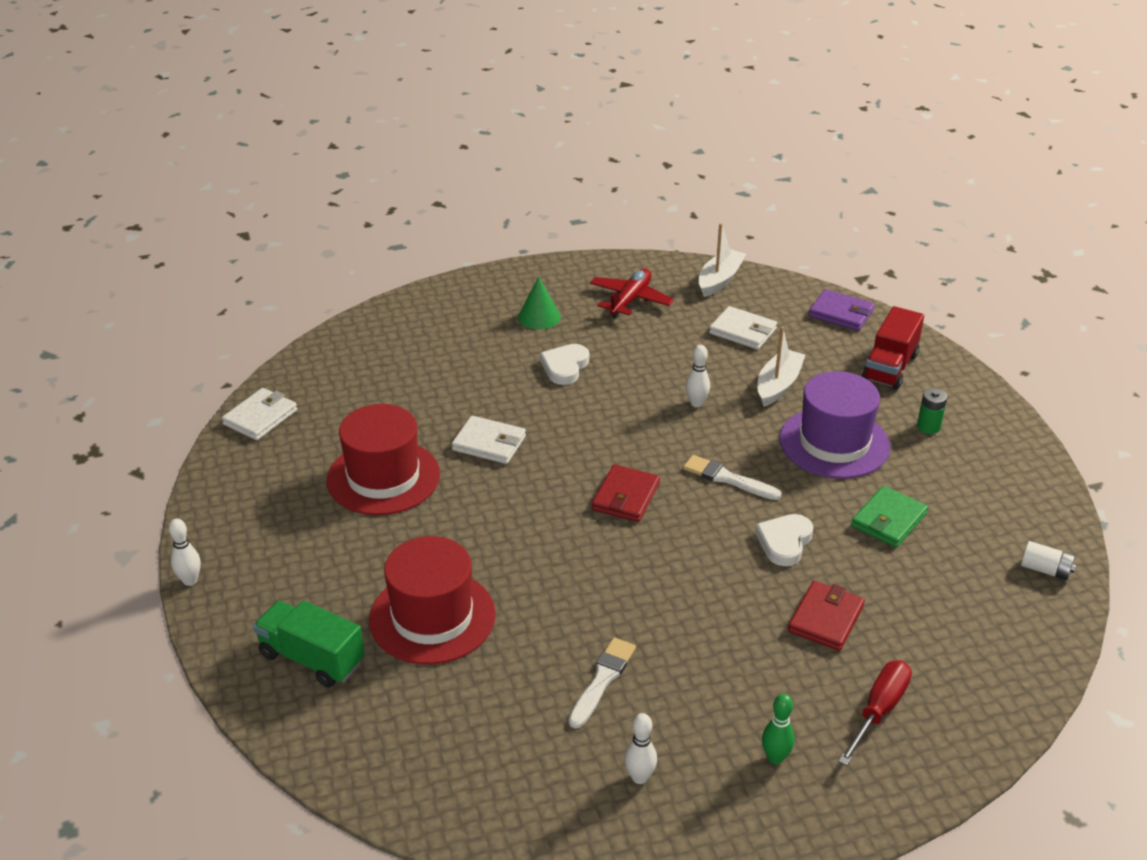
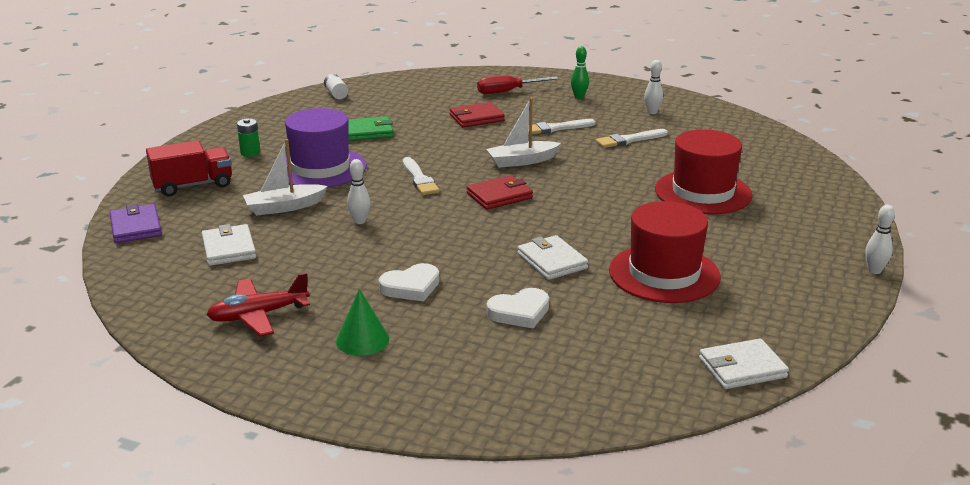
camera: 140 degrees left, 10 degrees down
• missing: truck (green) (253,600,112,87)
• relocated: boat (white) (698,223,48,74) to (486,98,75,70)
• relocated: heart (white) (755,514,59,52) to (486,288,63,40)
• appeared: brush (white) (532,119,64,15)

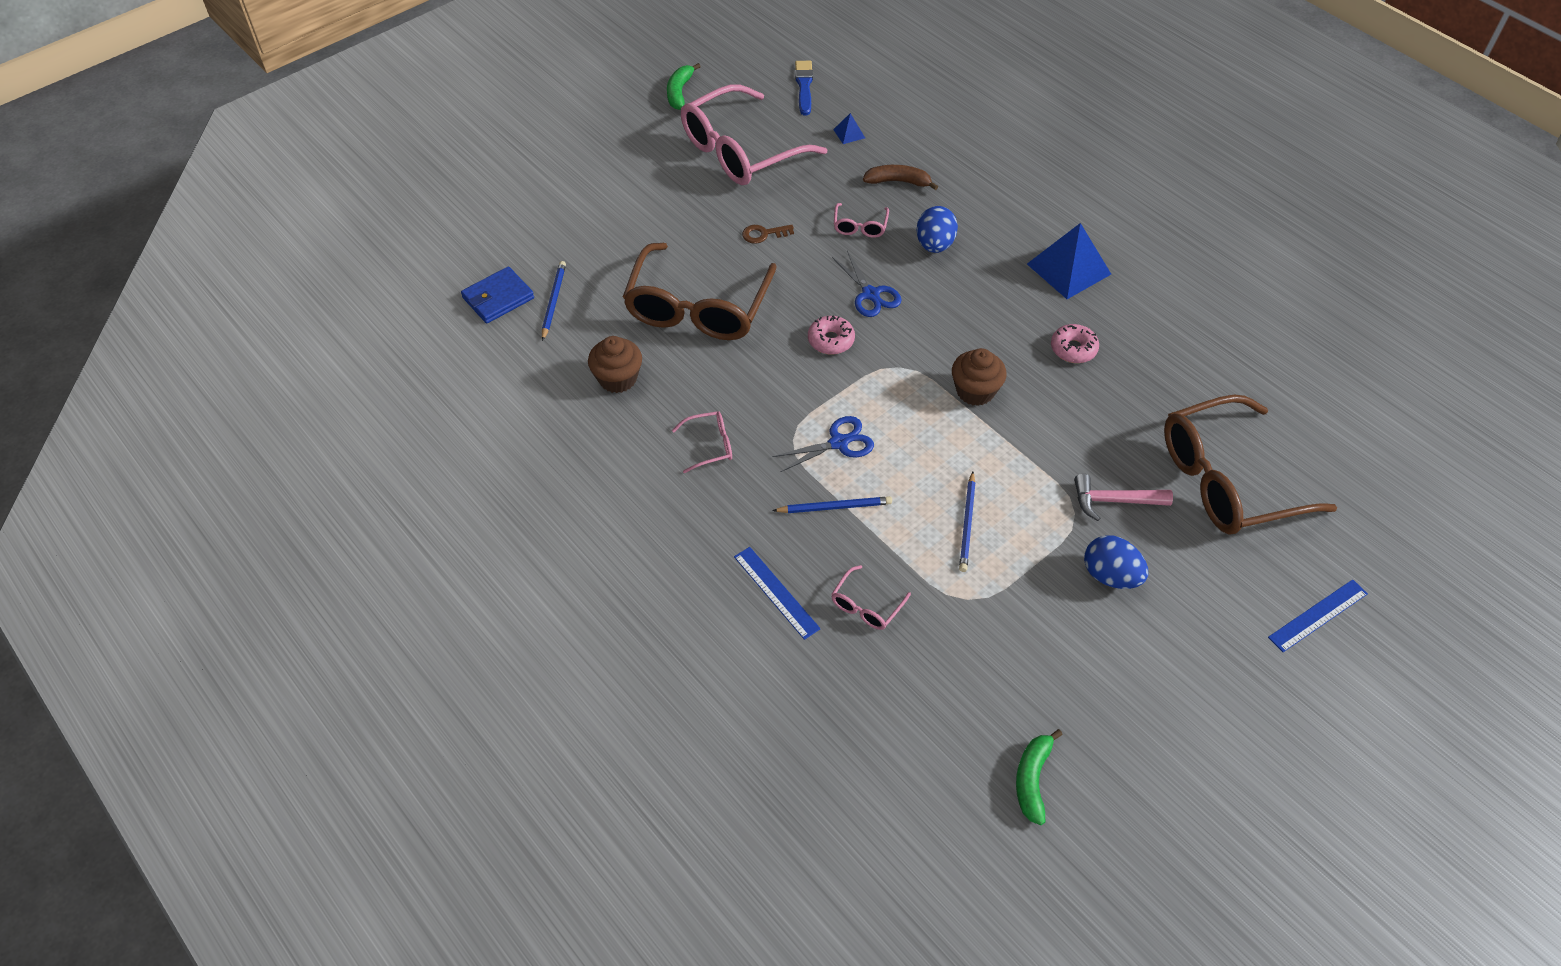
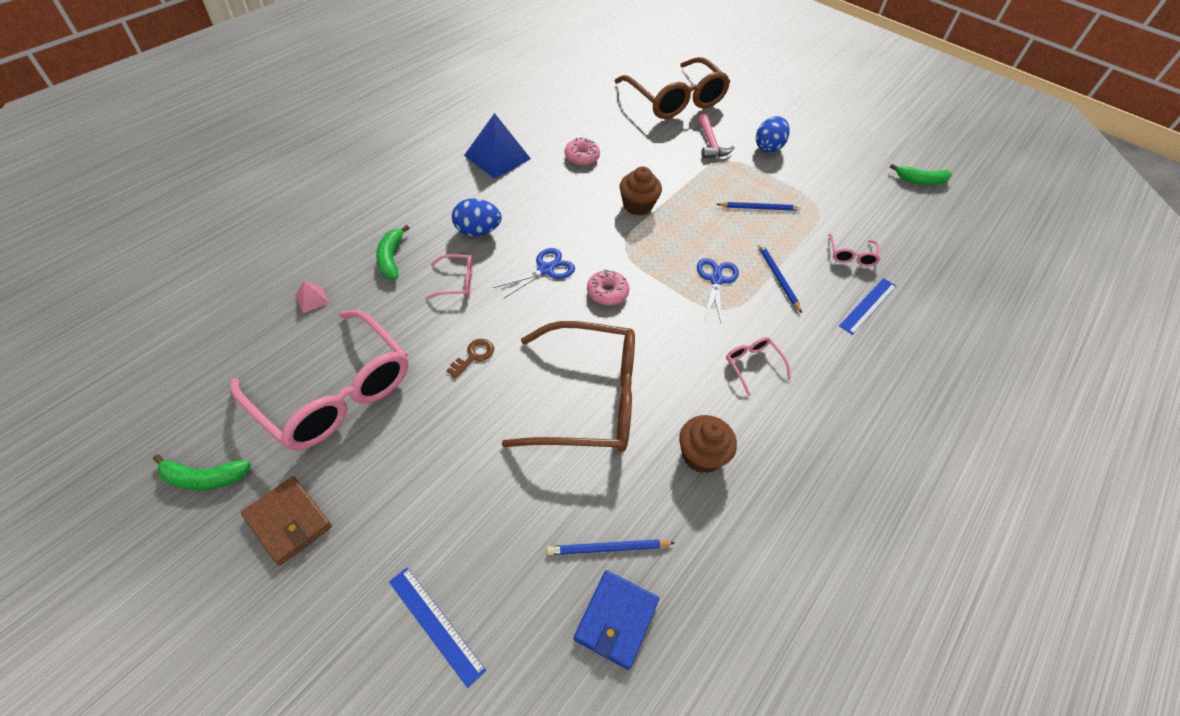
camera: 105 degrees left, 0 degrees up
• spun: wallet (blue) (461,266,73,58) = (574,570,85,100) 75 degrees clockwise
• spun: key (brown) (742,225,52,19) = (446,339,48,40) 120 degrees counterclockwise
• spun: scissors (blue) (772,416,102,56) = (697,258,42,65) 45 degrees clockwise
• missing: brush (blue) (795,61,18,54)
• spun: glasses (pink) (831,565,80,65) = (828,234,53,33) 75 degrees clockwise
• colour: pyramid (blue) (833,113,32,31) to pyramid (pink) (295,281,34,32)
• colour: banana (brown) (863,165,75,25) to banana (green) (376,225,33,54)
• relocated: ruler (blue) (1268,579,100,73) to (389,567,97,121)
• appeared: wallet (brown) (241,477,91,88)

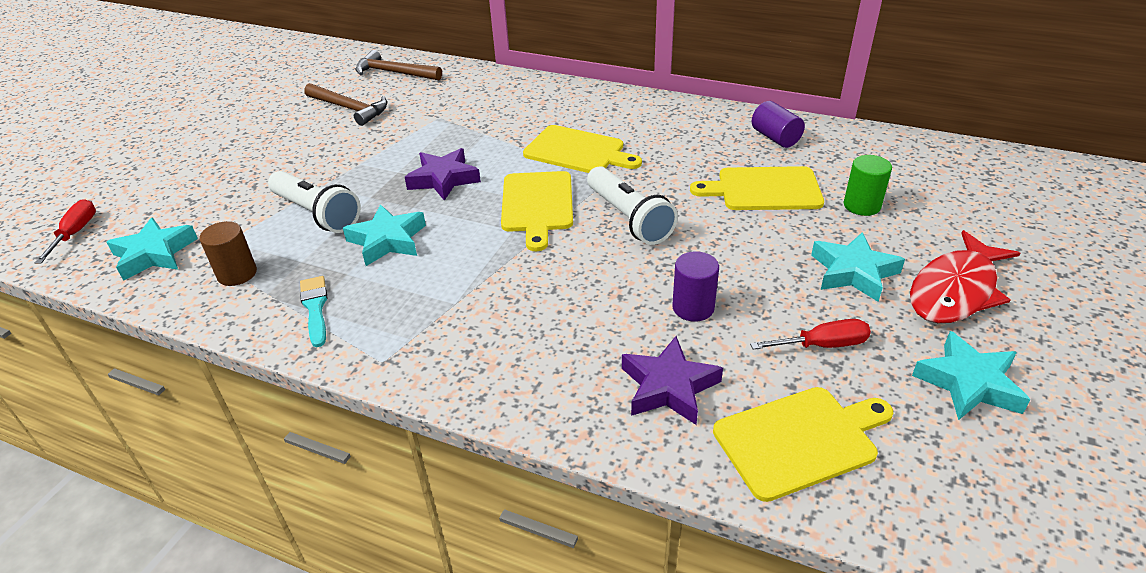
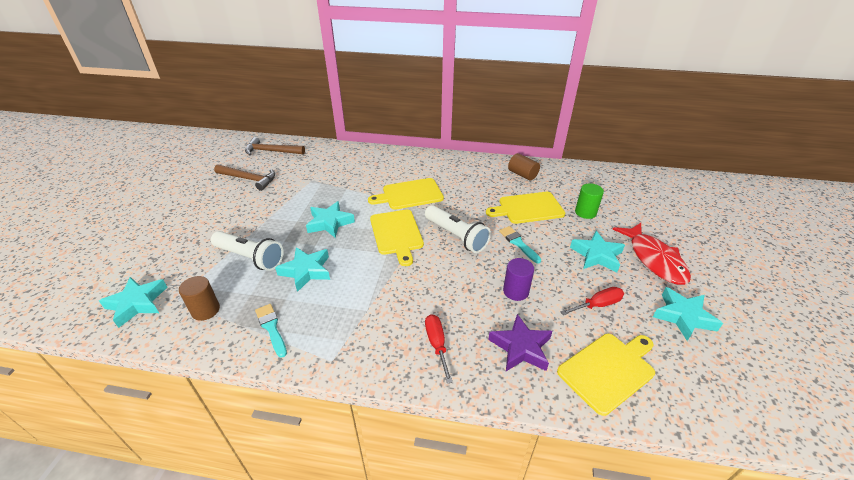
camera: 15 degrees left, 0 degrees up
• relocated: screwdriver (red) (35,199,61,65) to (425,314,28,70)
• colour: star (purple) (405,148,76,53) to star (turquoise) (306,201,49,37)
• spun: cutting board (yellow) (523,125,119,48) = (368,178,76,32) 150 degrees clockwise
• colour: cylinder (purple) (752,101,53,47) to cylinder (brown) (508,153,32,27)
• spun: fish (red) (910,230,110,93) = (612,223,79,62) 45 degrees counterclockwise
• appeared: brush (turquoise) (499,226,43,38)

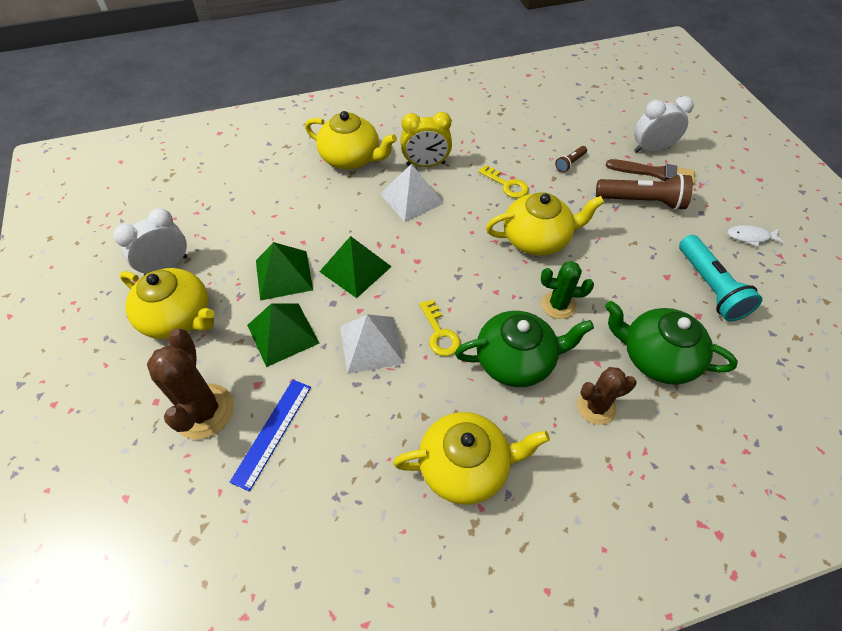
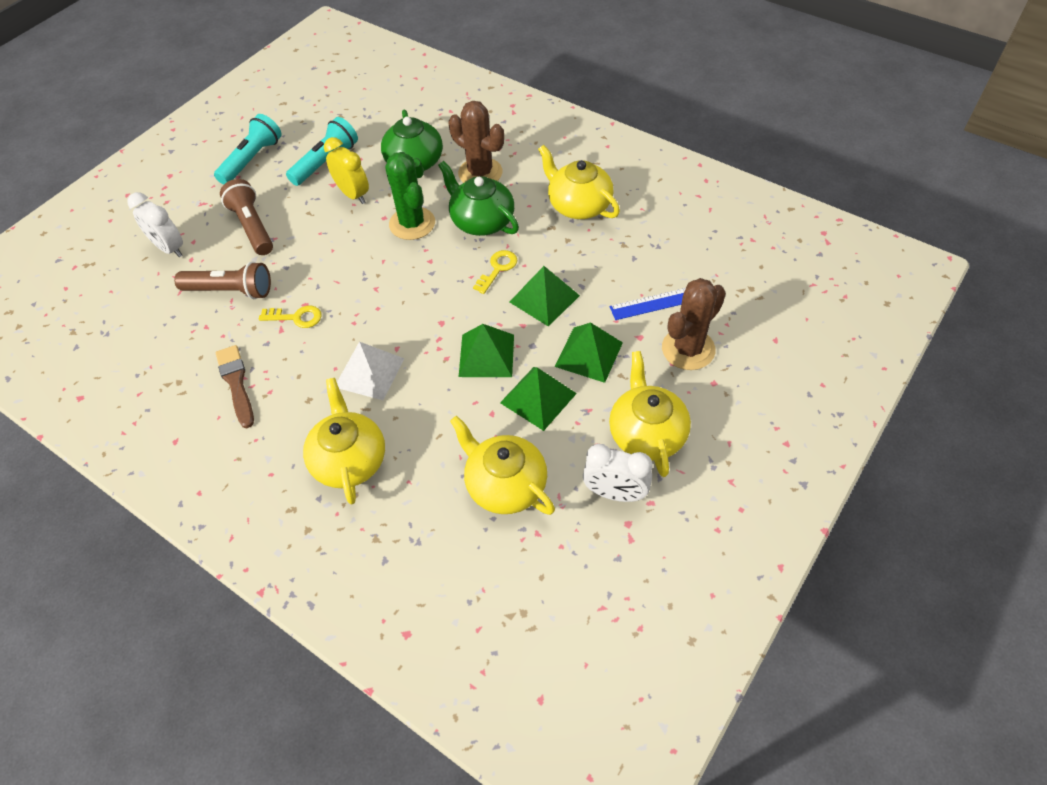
camera: 125 degrees left, 0 degrees up
• colour: pyramid (white) (340,314,64,60) to pyramid (green) (510,266,70,60)
• relocated: clock (yellow) (401,112,51,55) to (324,137,45,67)
• spun: key (yellow) (478,165,51,33) = (259,306,63,22) 90 degrees clockwise
• relocated: teapot (yellow) (486,192,119,64) to (450,415,105,100)
• size: cactus (green) (541,261,53,58) = (385,152,50,88) x1.55
• size: flashlight (brown) (555,146,32,26) = (174,261,97,38) x2.06
• size: cactus (brown) (577,367,60,58) = (448,101,56,82) x1.55
• relocated: brush (brown) (606,159,89,26) to (216,345,38,83)
• exchanged: fish (white) (727,225,57,22) to flashlight (turquoise) (214,114,68,71)

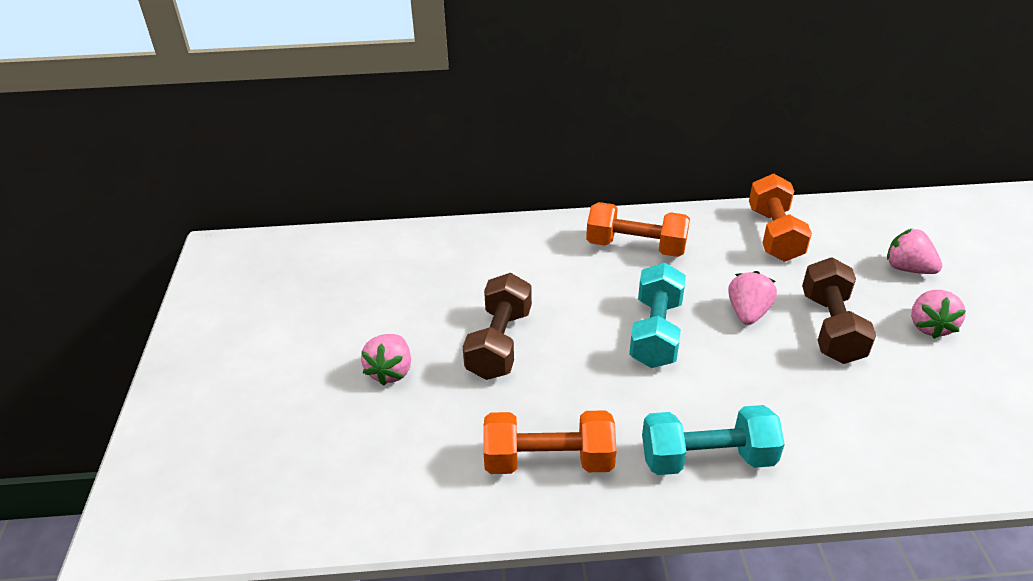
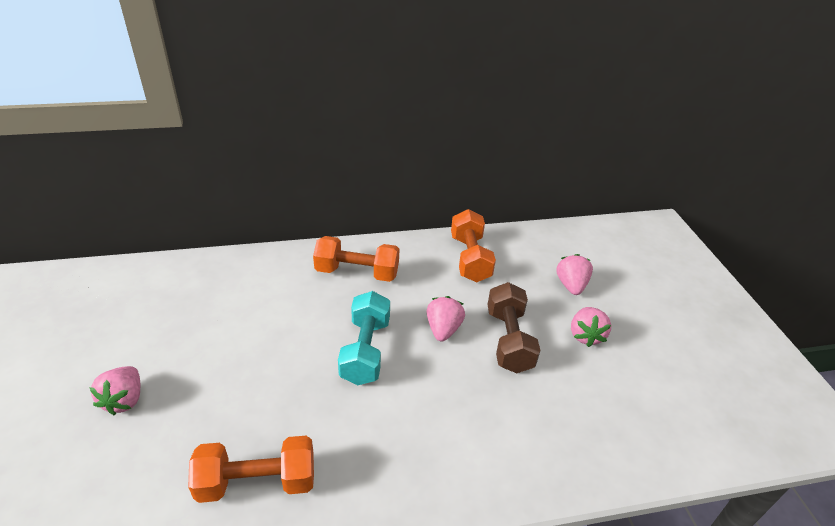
camera: 10 degrees left, 0 degrees up
• missing: dumbbell (brown) (463,273,69,107)
• missing: dumbbell (turquoise) (642,405,143,70)
• spun: strawberry (pink) (887,228,55,46) = (556,254,37,41) 60 degrees clockwise

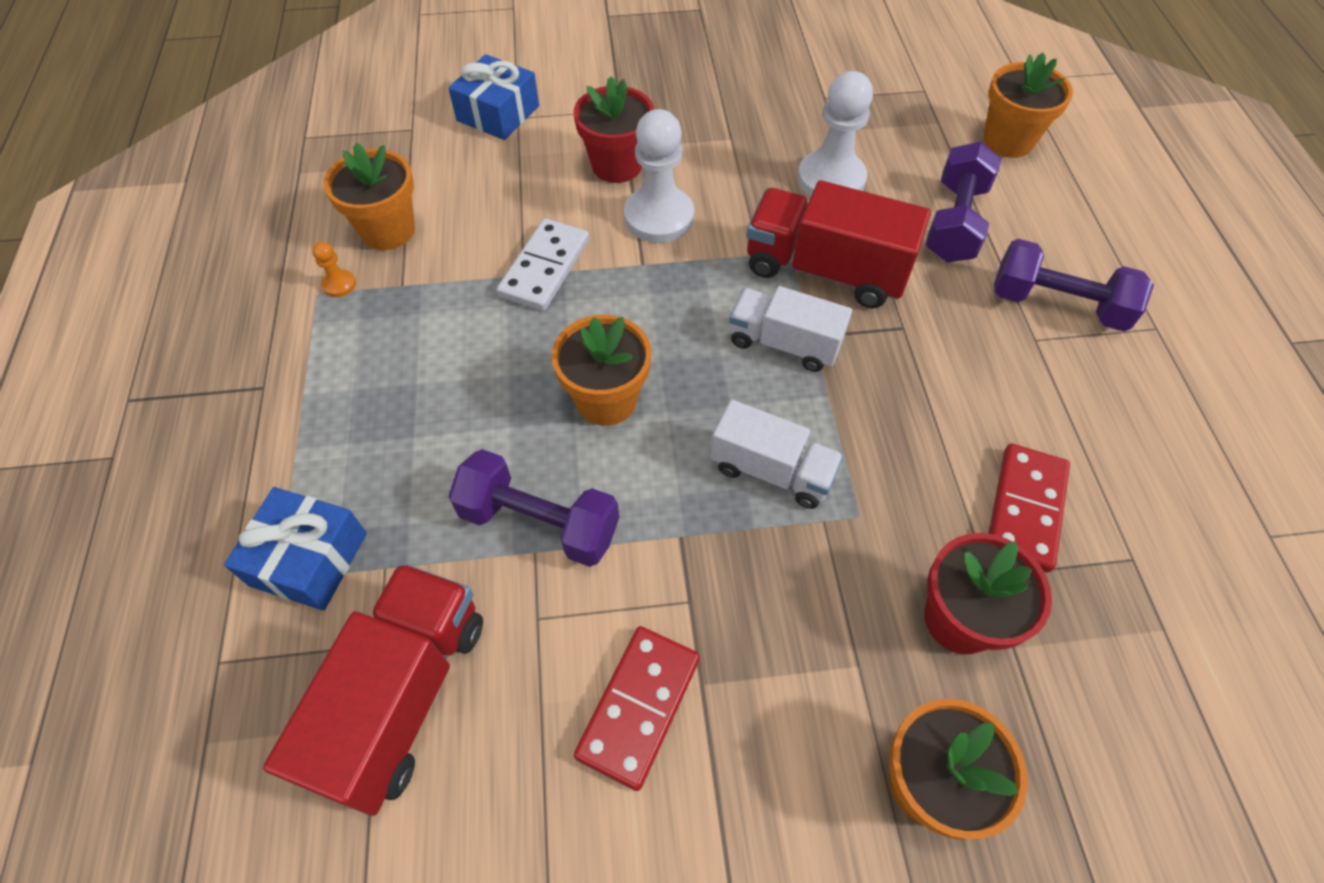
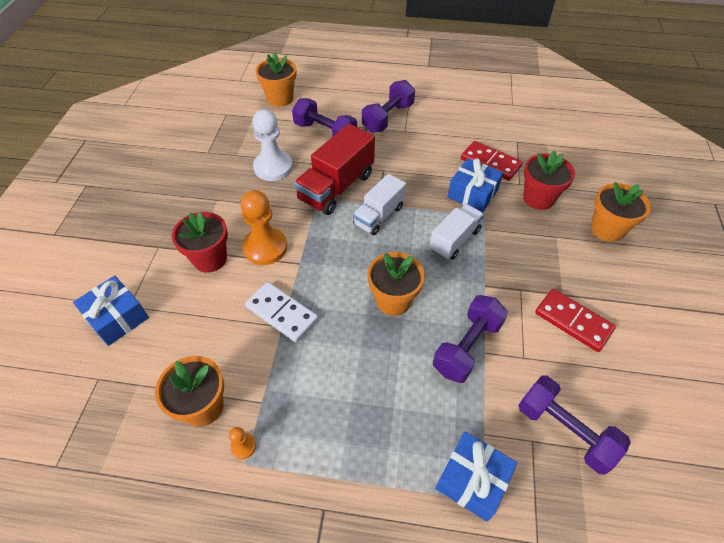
camera: 75 degrees left, 5 degrees down
• exchanged: truck (red) (263,563,220,253) to dumbbell (purple) (518,376,113,99)
• colour: pawn (white) (624,109,70,134) to pawn (orange) (240,190,47,75)
• appeared: gift (blue) (448,158,55,55)

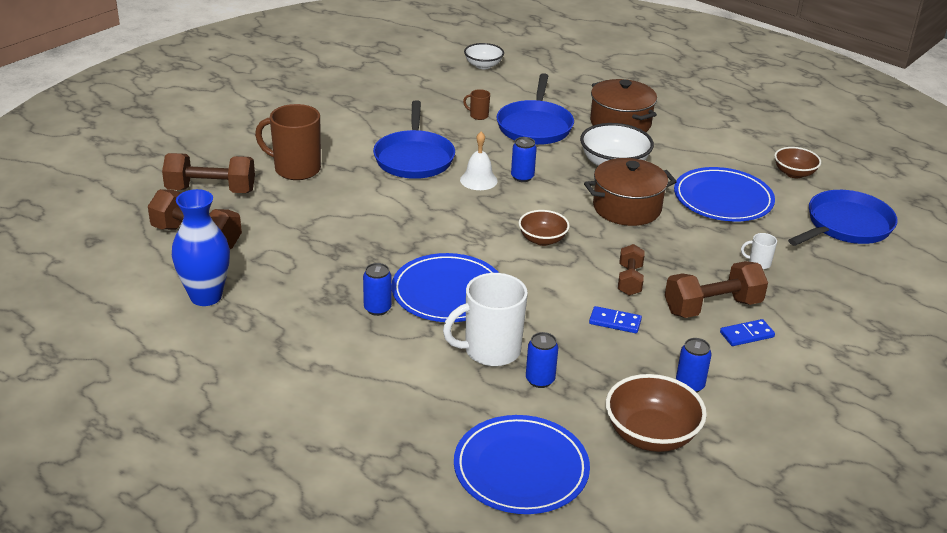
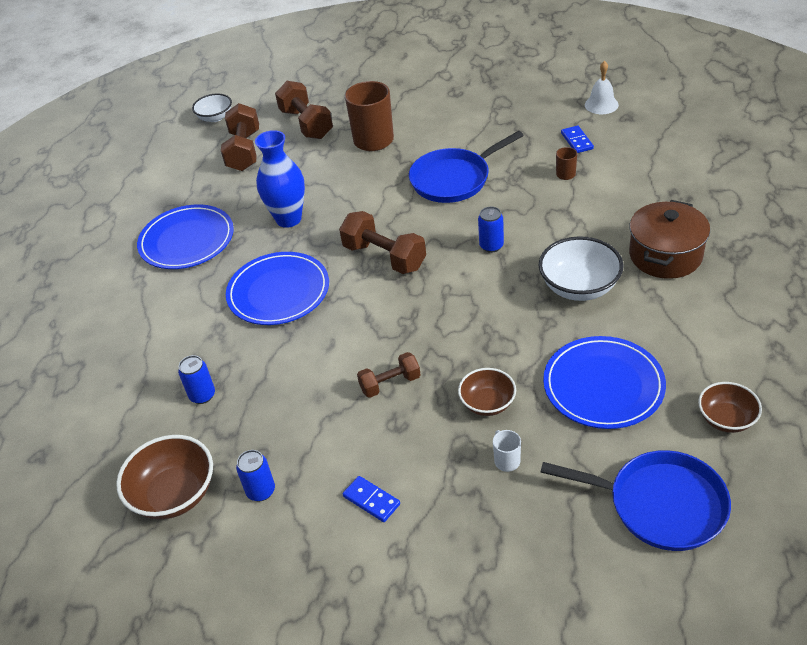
camera: 65 degrees right, 10 degrees up
• relocated: vase (blue) (172,189,58,117) to (255,130,50,98)
• missing: can (blue) (363,263,29,53)
• missing: mug (white) (443,273,85,93)
• relocated: plate (blue) (454,415,136,99) to (137,204,97,65)
• relocated: bell (white) (460,132,38,58) to (585,61,34,53)
• relocated: bowl (white) (464,43,40,27) to (192,94,40,28)
• missing: pan (blue) (497,73,77,72)
• relocated: bowl (brown) (519,210,51,36) to (458,368,58,48)
• missing: pot (brown) (584,158,93,68)
• relocated: domino (blue) (589,306,53,27) to (561,125,33,28)
• relocated: dumbbell (brown) (665,261,103,57) to (339,211,87,63)

